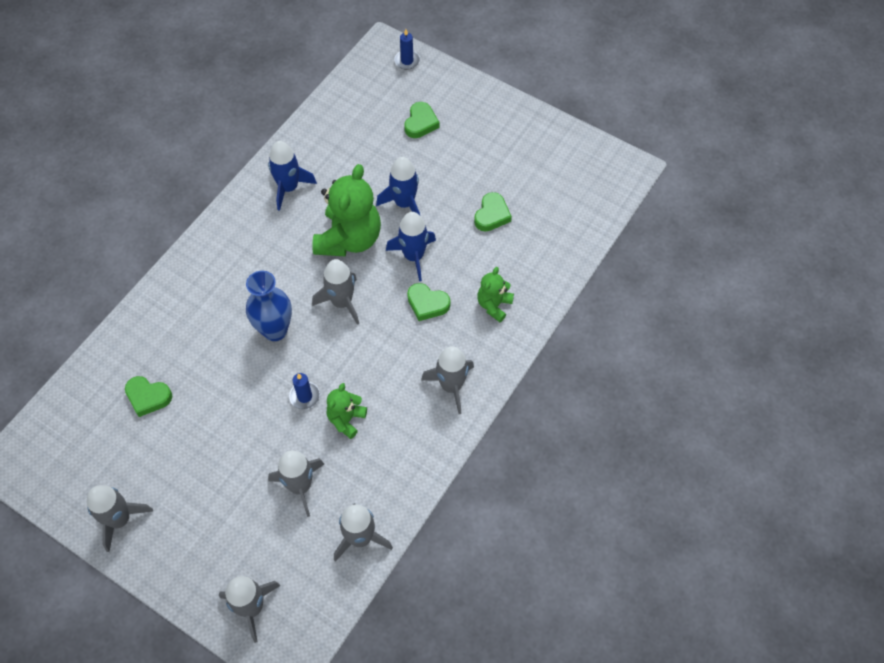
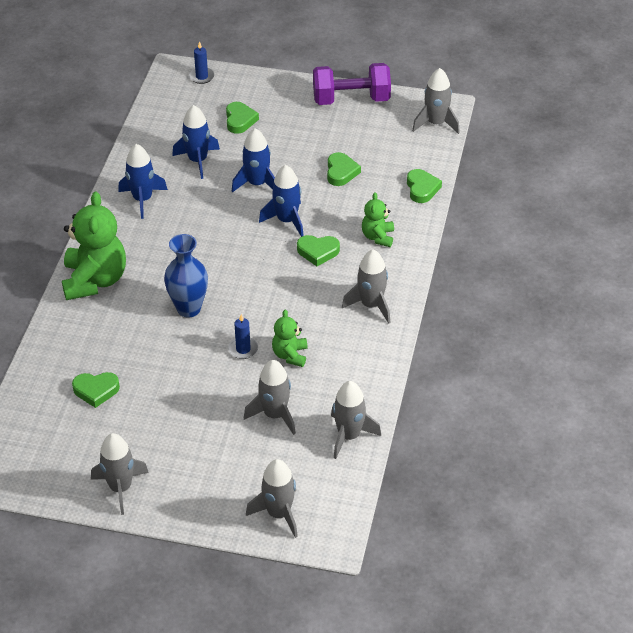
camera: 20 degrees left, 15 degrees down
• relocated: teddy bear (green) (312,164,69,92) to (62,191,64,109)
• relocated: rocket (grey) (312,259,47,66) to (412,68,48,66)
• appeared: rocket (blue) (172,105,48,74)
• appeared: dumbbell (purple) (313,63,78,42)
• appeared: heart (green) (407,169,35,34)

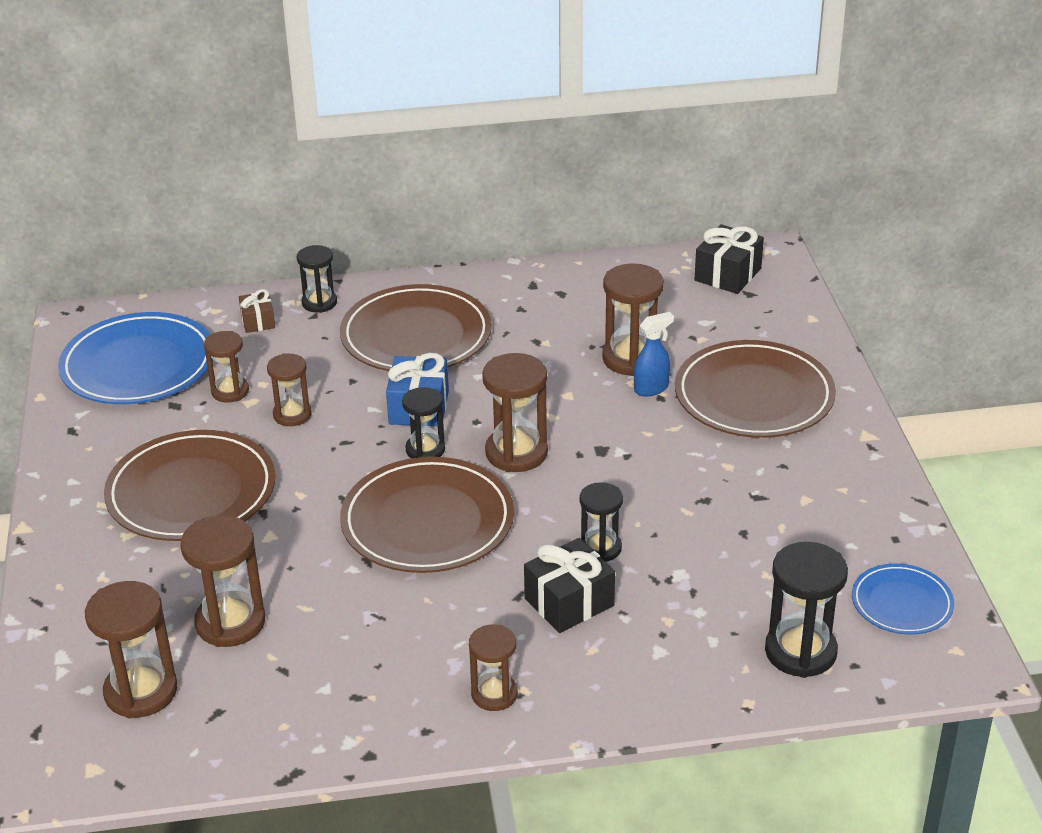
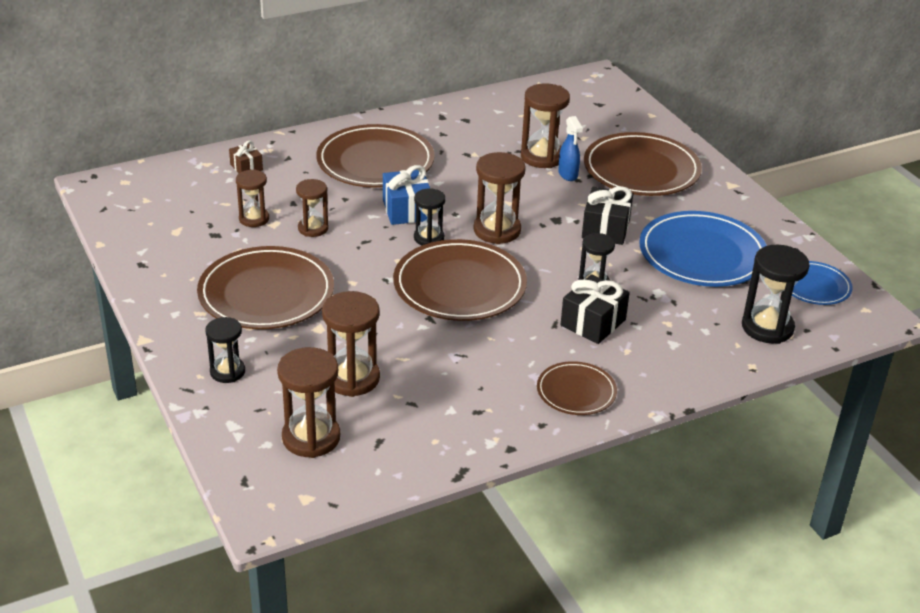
camera: 20 degrees left, 0 degrees up
• relocated: plate (blue) (58,312,155,92) to (639,211,128,76)
• relocated: hourglass (black) (297,245,40,68) to (205,317,40,66)
• exchanged: hourglass (brown) (469,624,49,87) to plate (brown) (537,361,80,54)
• spun: spray bottle (blue) (634,312,40,84) = (558,116,25,65) 120 degrees clockwise
• relocated: gift (black) (695,224,69,70) to (582,186,51,59)

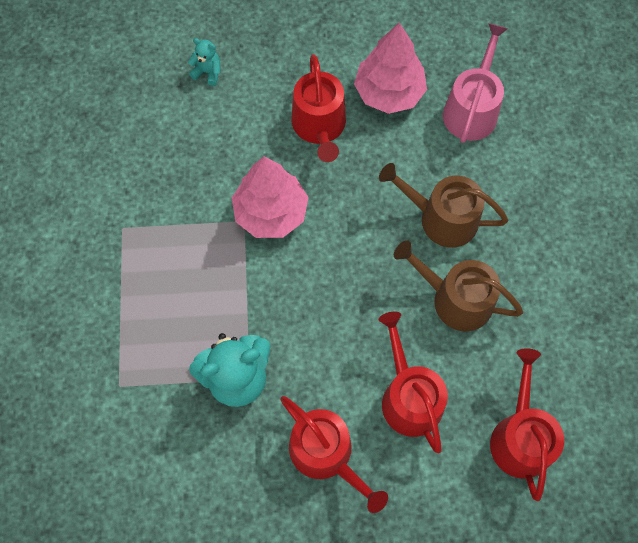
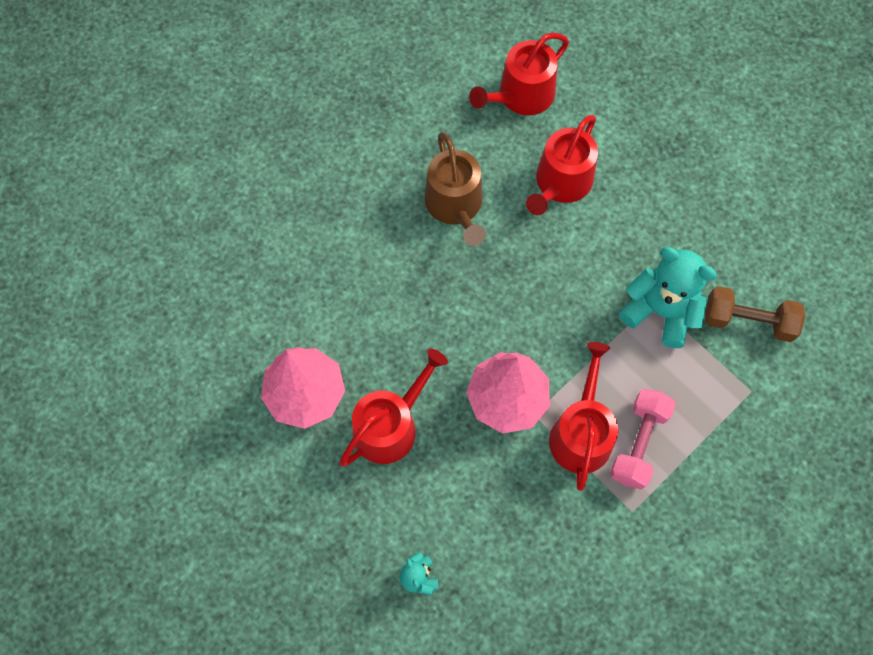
camera: 130 degrees left, 0 degrees up
• relocated: watering can (red) (280,396,108,117) to (549,342,69,149)
• missing: watering can (brown) (379,163,129,84)
• missing: watering can (pink) (443,23,65,120)
• appeared: dumbbell (pink) (610,389,66,101)
• appeared: dumbbell (brown) (705,286,100,56)

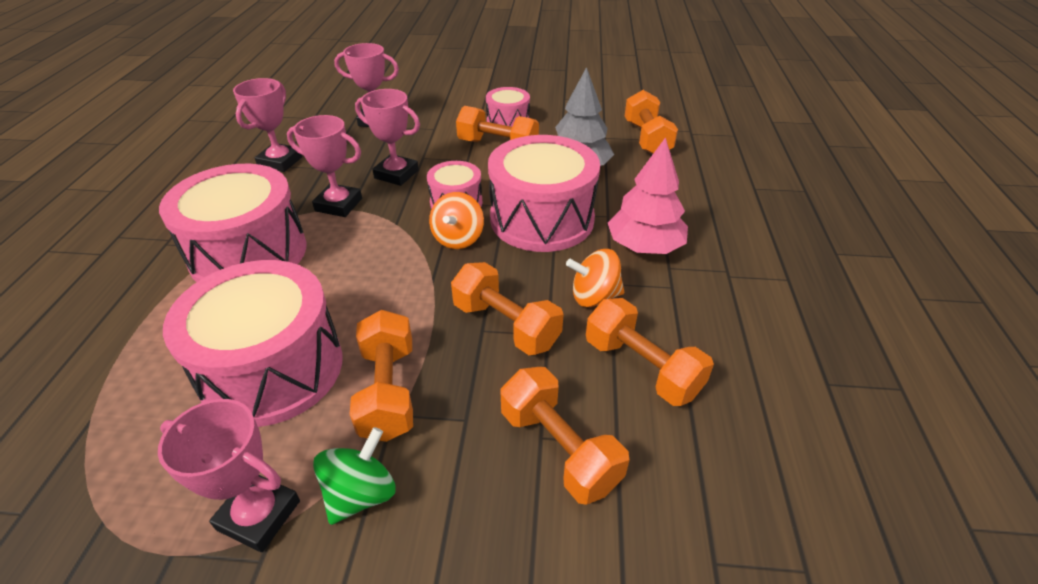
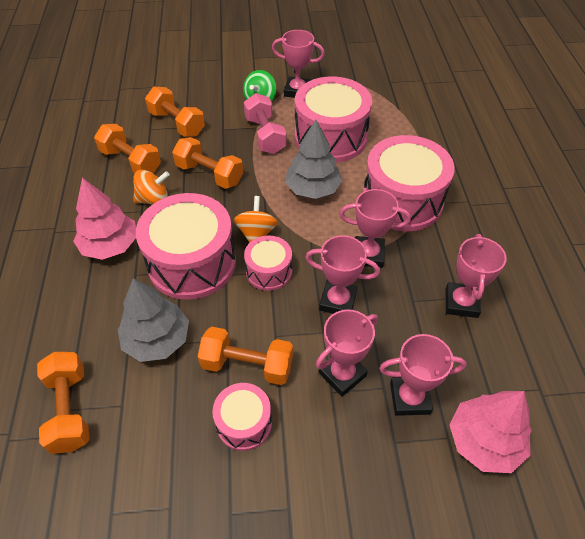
camera: 170 degrees right, 10 degrees up
• colour: dumbbell (orange) (350,310,63,132) to dumbbell (pink) (244,93,43,61)
• appeared: tree (grey) (285,120,58,79)
• appeared: trophy (pink) (316,310,62,86)
• appeared: tree (pink) (450,391,82,82)

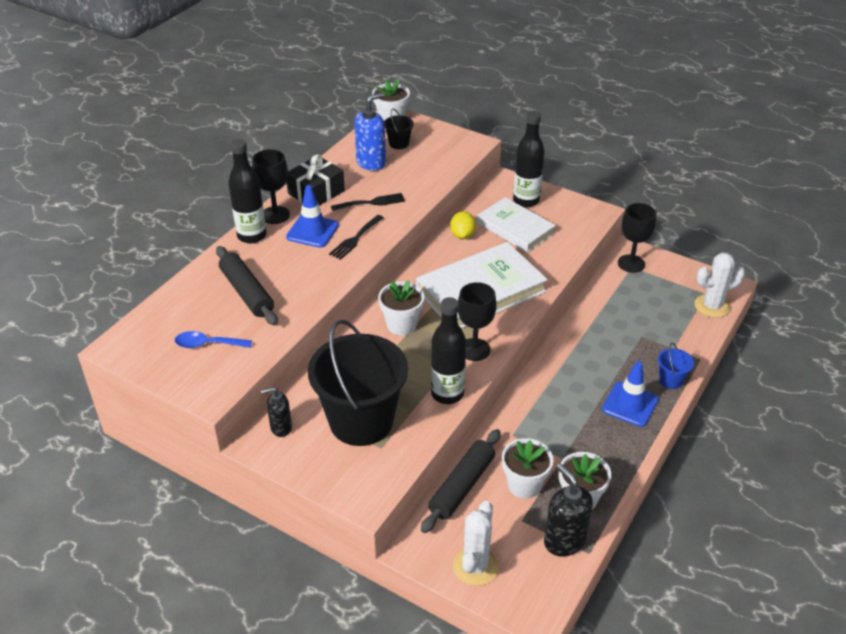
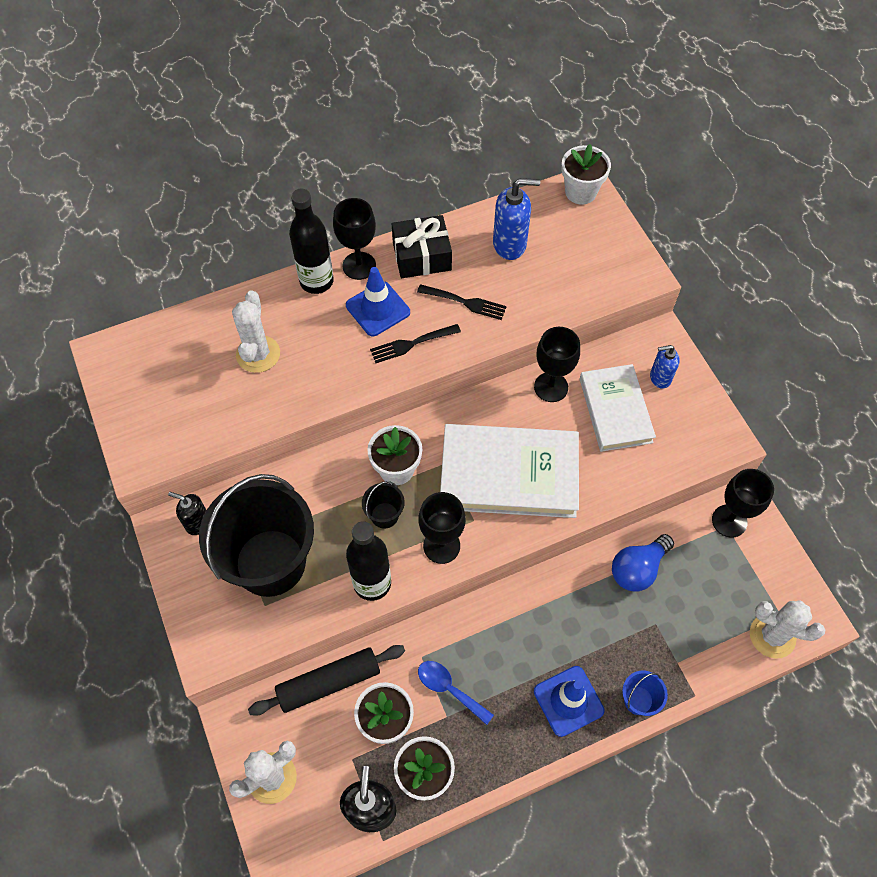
camera: 35 degrees right, 20 degrees up
• relocated: spoon (blue) (175,331,77,17) to (418,661,76,64)
• exchanged: rolling pin (black) (216,246,62,79) to cactus (white) (232,290,48,83)
• relocated: bucket (black) (384,109,30,40) to (362,481,43,47)
• exchanged: lemon (yellow) (450,211,26,28) to goblet (black) (534,327,46,75)
• exchanged: bottle (black) (513,111,32,96) to soap dispenser (blue) (650,345,30,44)
• appeared: light bulb (blue) (612,534,62,57)

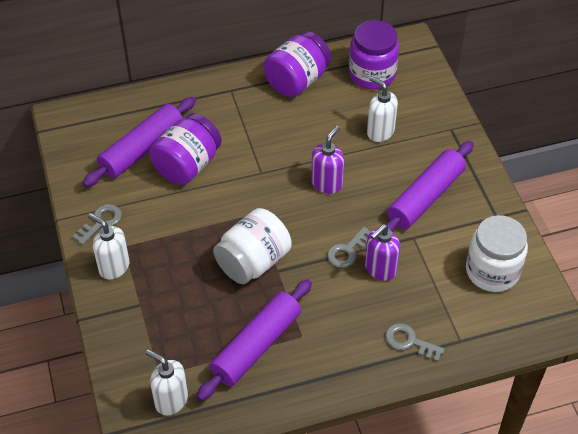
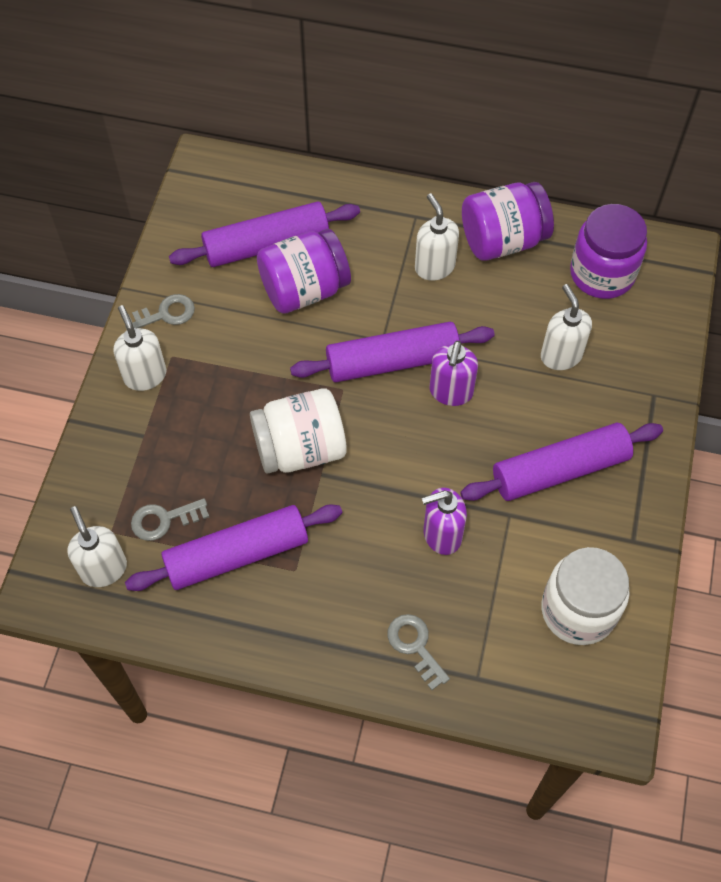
camera: 30 degrees right, 10 degrees up
• spun: soap dispenser (purple) (311,125,33,69) = (429,341,49,65) 135 degrees clockwise
• relocated: key (grey) (327,227,43,41) to (131,498,78,43)
• appeared: rolling pin (purple) (290,322,205,60)
• appeared: soap dispenser (white) (415,193,44,88)

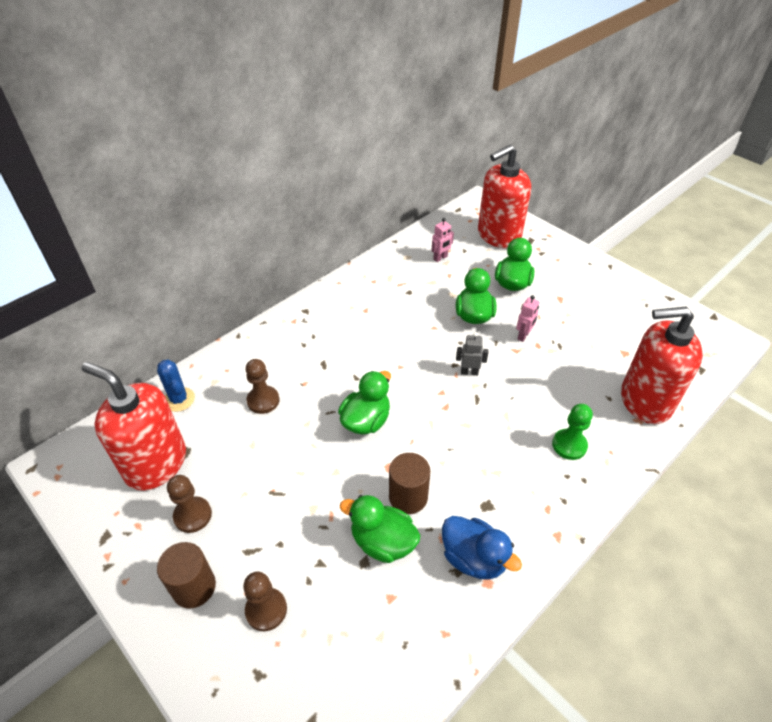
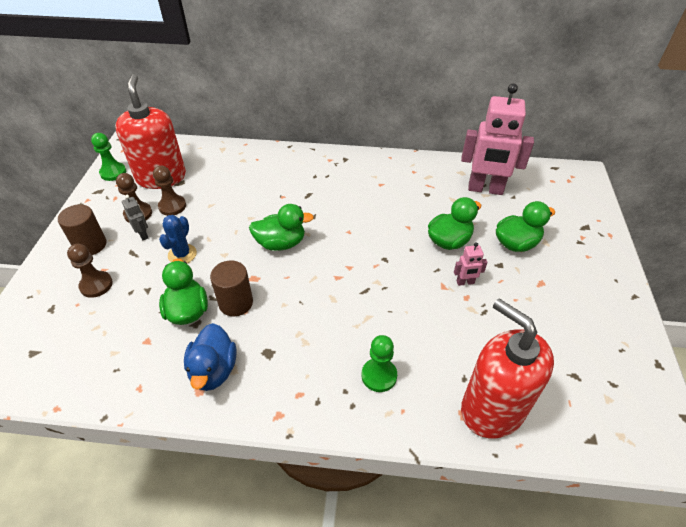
camera: 50 degrees right, 0 degrees up
• relocated: cactus (blue) (157,360,38,52) to (159,215,38,48)
• relocated: pawn (brown) (245,359,34,55) to (153,166,33,50)
• size: robot (pink) (432,218,22,44) = (461,83,73,112) x2.37
• relocated: robot (grey) (456,332,32,44) to (122,195,27,45)
• missing: soap dispenser (red) (478,144,53,104)
• appeared: pawn (green) (91,133,35,48)

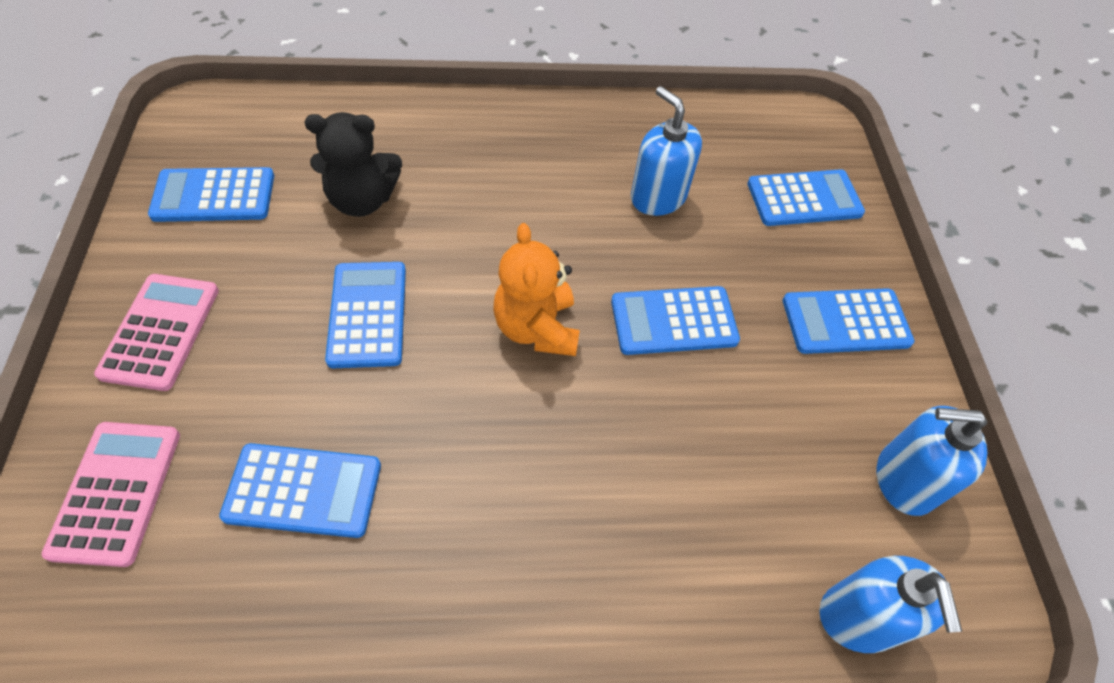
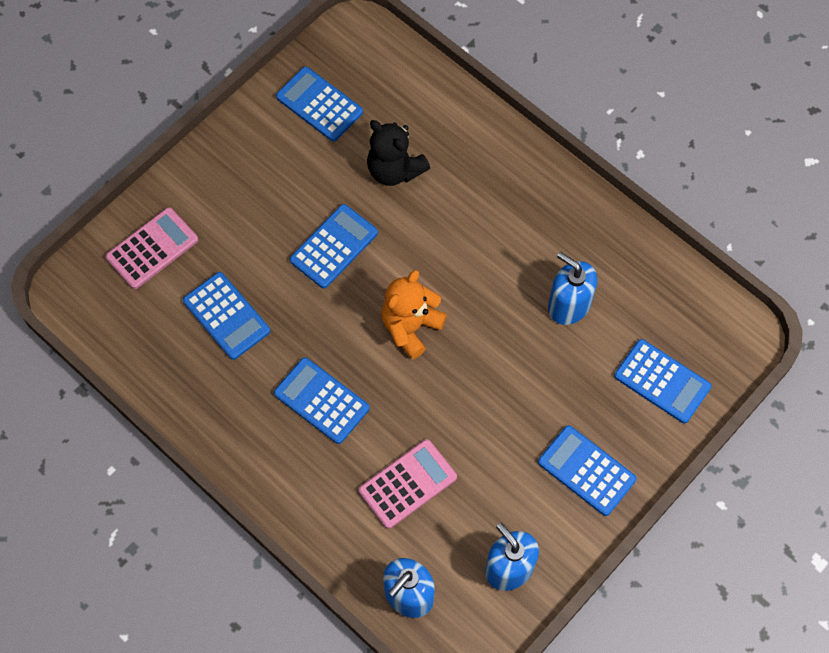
camera: 50 degrees right, 10 degrees up
• relocated: calculator (pink) (94,274,125,117) to (359,439,98,90)
• relocated: calculator (blue) (611,286,129,69) to (274,357,96,87)
• spun: soap dispenser (blue) (631,86,71,130) = (548,252,49,73) 60 degrees counterclockwise

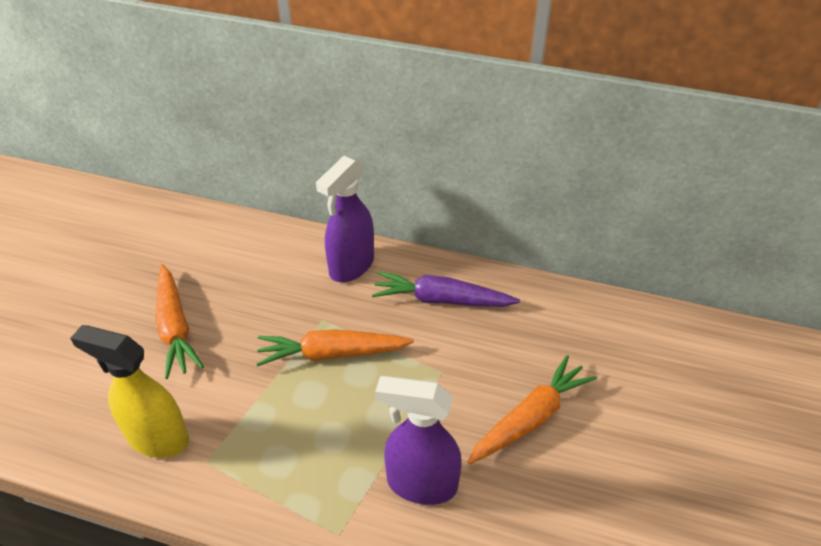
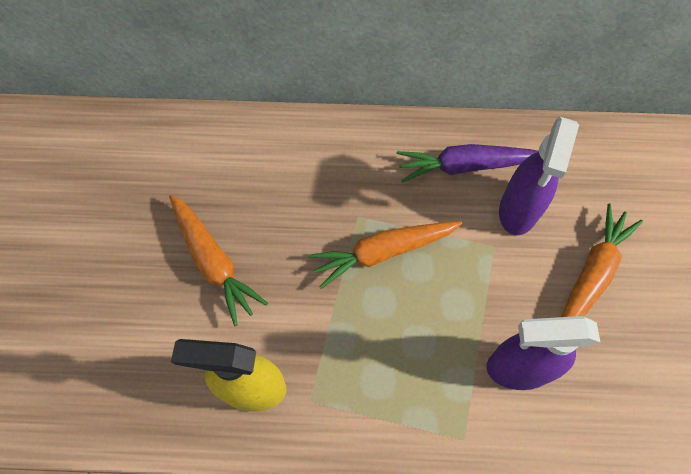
camera: 15 degrees left, 20 degrees up
• relocated: spray bottle (purple) (316,156,58,126) to (499,117,80,118)

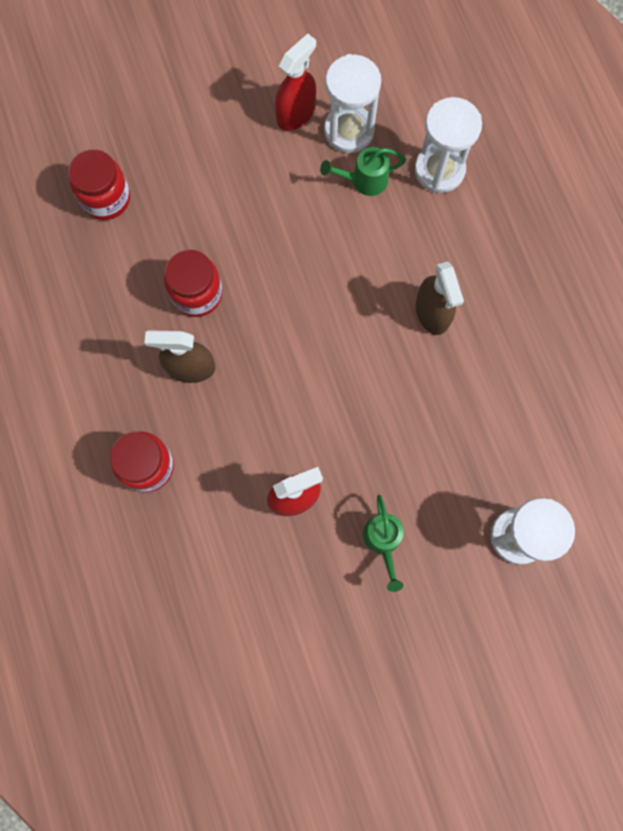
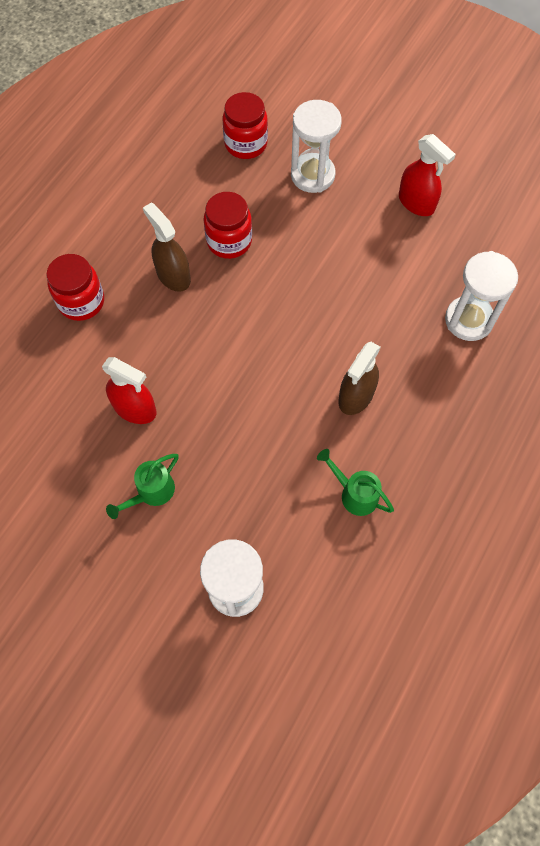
camera: 50 degrees right, 10 degrees down
• spun: spray bottle (red) (275,34,41,97) = (399,134,57,82) 45 degrees clockwise
• relocated: watering can (green) (320,147,86,49) to (317,449,77,67)
• relocated: hourglass (white) (324,54,57,99) to (291,100,51,93)

